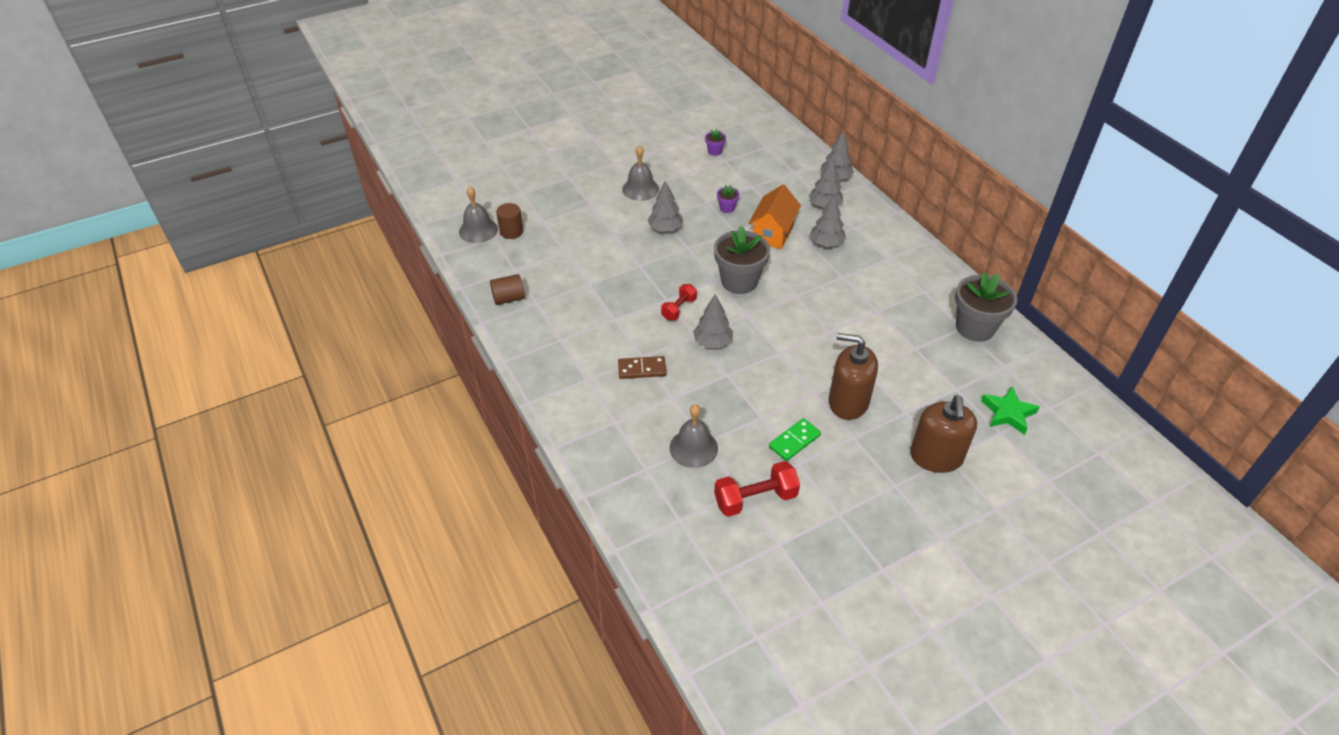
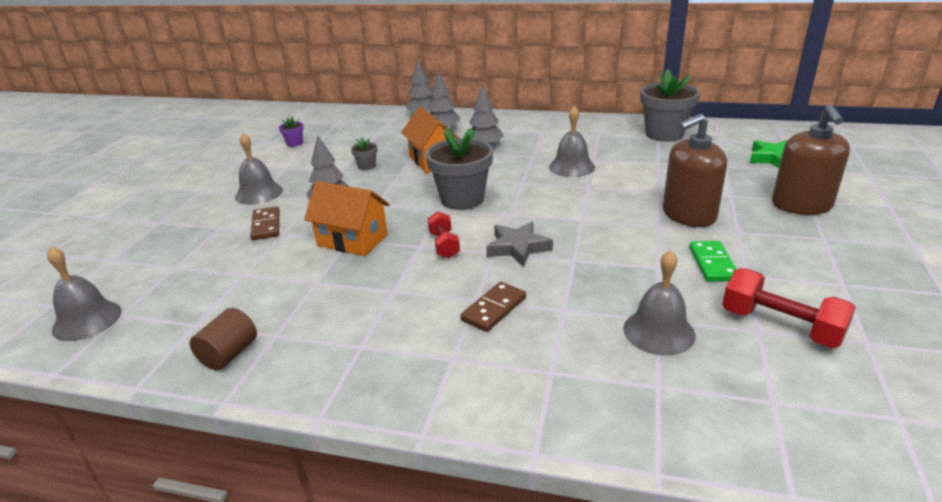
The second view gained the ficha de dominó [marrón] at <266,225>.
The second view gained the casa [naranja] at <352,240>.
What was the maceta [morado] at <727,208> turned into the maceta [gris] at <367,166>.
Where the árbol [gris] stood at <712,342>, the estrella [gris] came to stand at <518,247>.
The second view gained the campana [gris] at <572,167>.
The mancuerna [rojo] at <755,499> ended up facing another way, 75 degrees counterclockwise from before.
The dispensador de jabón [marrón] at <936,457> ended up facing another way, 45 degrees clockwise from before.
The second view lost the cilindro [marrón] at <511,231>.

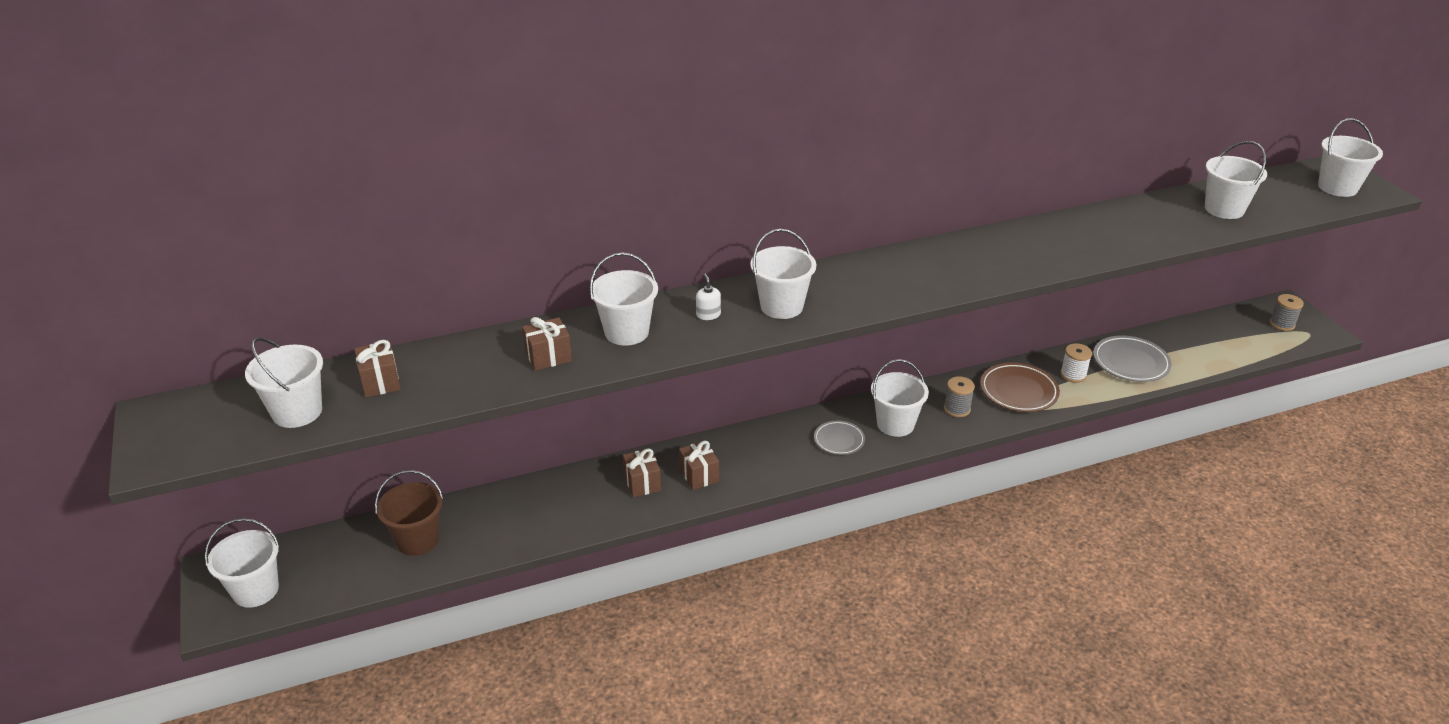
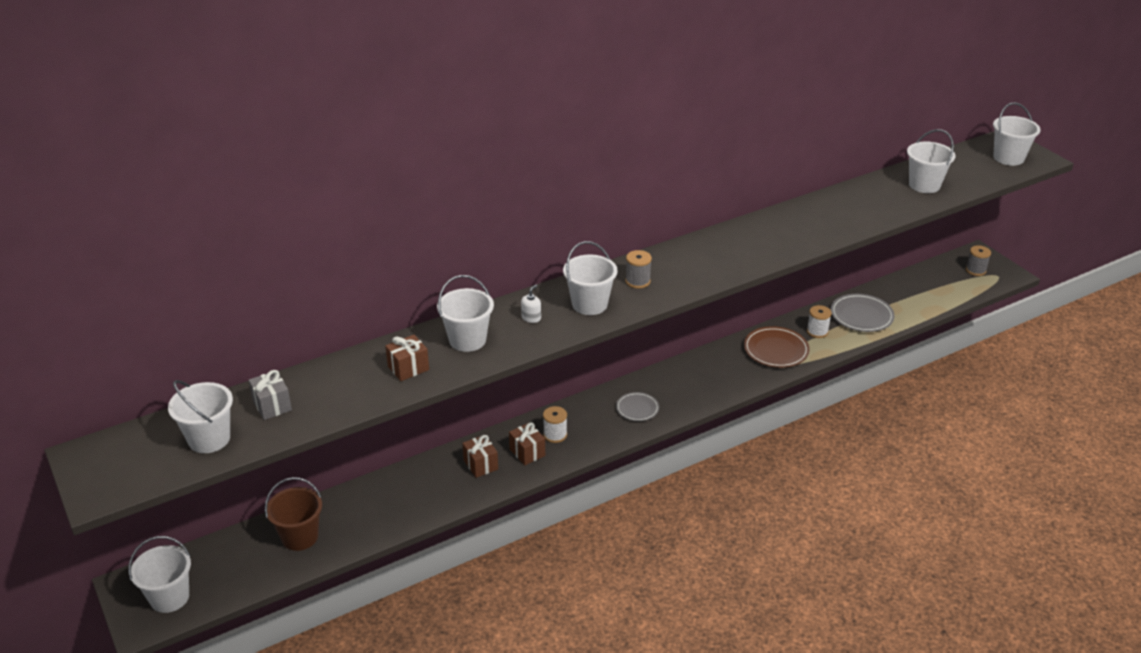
What was the regalo [marrón] at <380,382> turned into the regalo [gris] at <272,405>.
The dispensador de jabón [blanco] at <708,315> ended up facing another way, 60 degrees clockwise from before.
The second view gained the carrete [blanco] at <555,435>.
The carrete [gris] ended up elsewhere, having gone from <957,409> to <637,281>.
The second view lost the balde [blanco] at <895,424>.

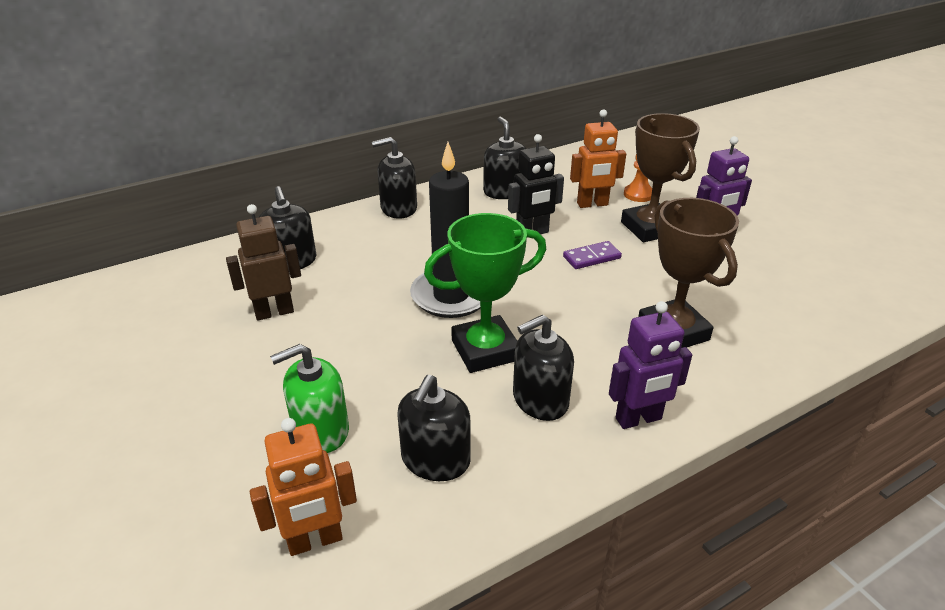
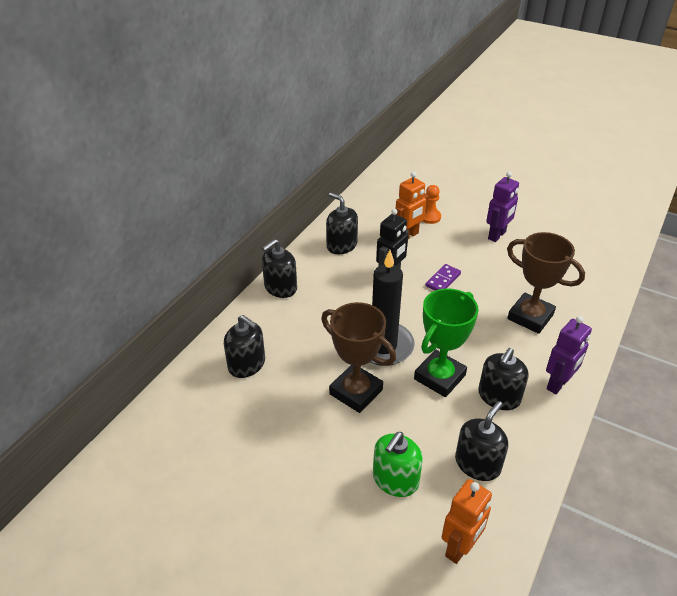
The trofeo [marrón] ended up elsewhere, having gone from <649,228> to <356,392>.
The dispensador de jabón [negro] at <435,460> ended up facing another way, 135 degrees counterclockwise from before.
The second view lost the robot [marrón] at <274,312>.

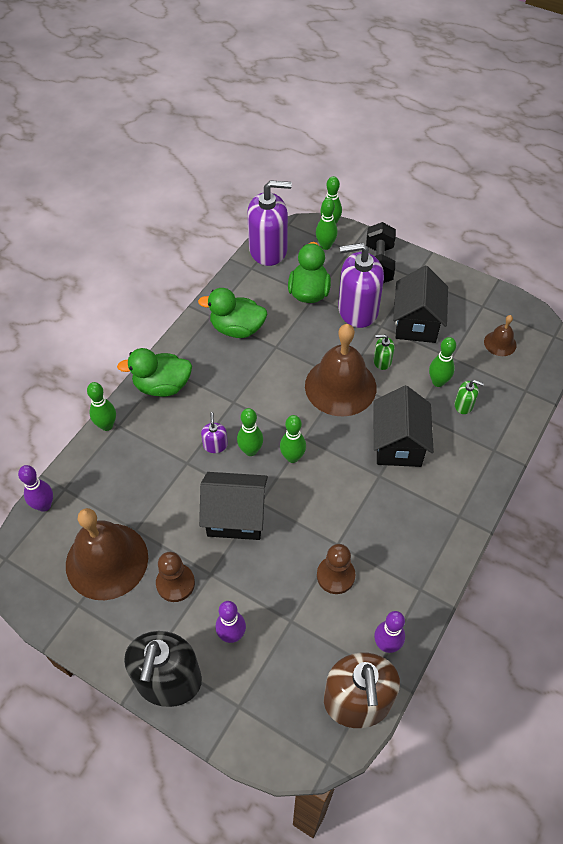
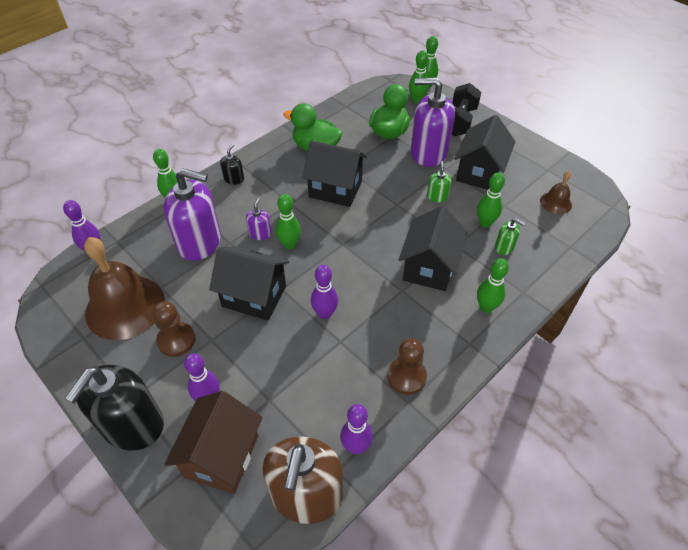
The dispensador de jabón [morado] ended up elsewhere, having gone from <268,250> to <199,242>.
The second view gained the casa [marrón] at <222,456>.
Where the pato [verde] stood at <162,386>, the dispensador de jabón [negro] came to stand at <234,179>.
The second view gained the casa [negro] at <335,189>.
The second view gained the bolo [morado] at <325,313>.
The peón [marrón] ended up elsewhere, having gone from <335,576> to <406,376>.
The dispensador de jabón [verde] at <382,361> ended up facing another way, 75 degrees clockwise from before.
The bolo [verde] ended up elsewhere, having gone from <292,457> to <486,307>.
The second view lost the campana [marrón] at <340,386>.

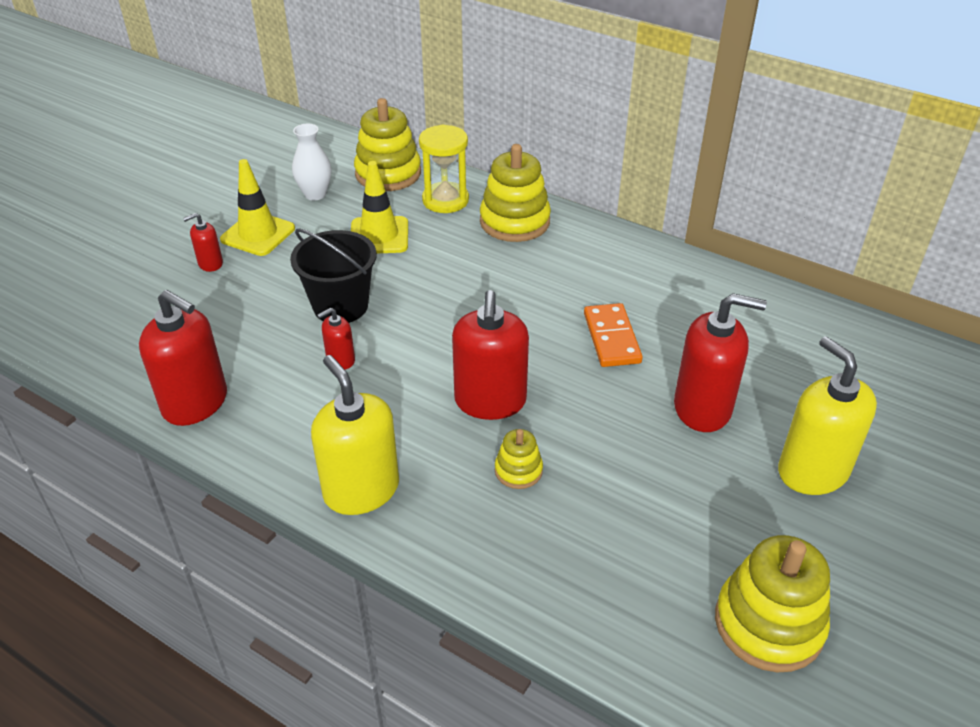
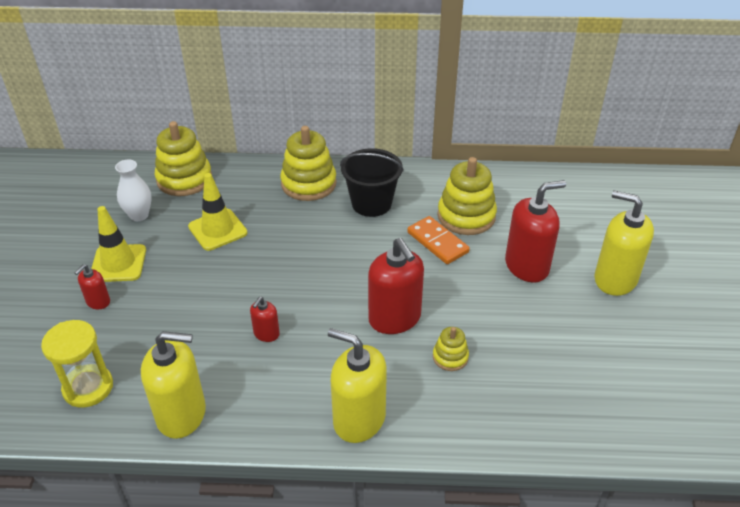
The reloj de arena [amarillo] ended up elsewhere, having gone from <445,200> to <88,388>.
What was the dispensador de jabón [rojo] at <195,403> turned into the dispensador de jabón [amarillo] at <181,414>.
The balde [negro] ended up elsewhere, having gone from <340,306> to <371,203>.
The juguete apilable [amarillo] ended up elsewhere, having gone from <768,624> to <466,216>.

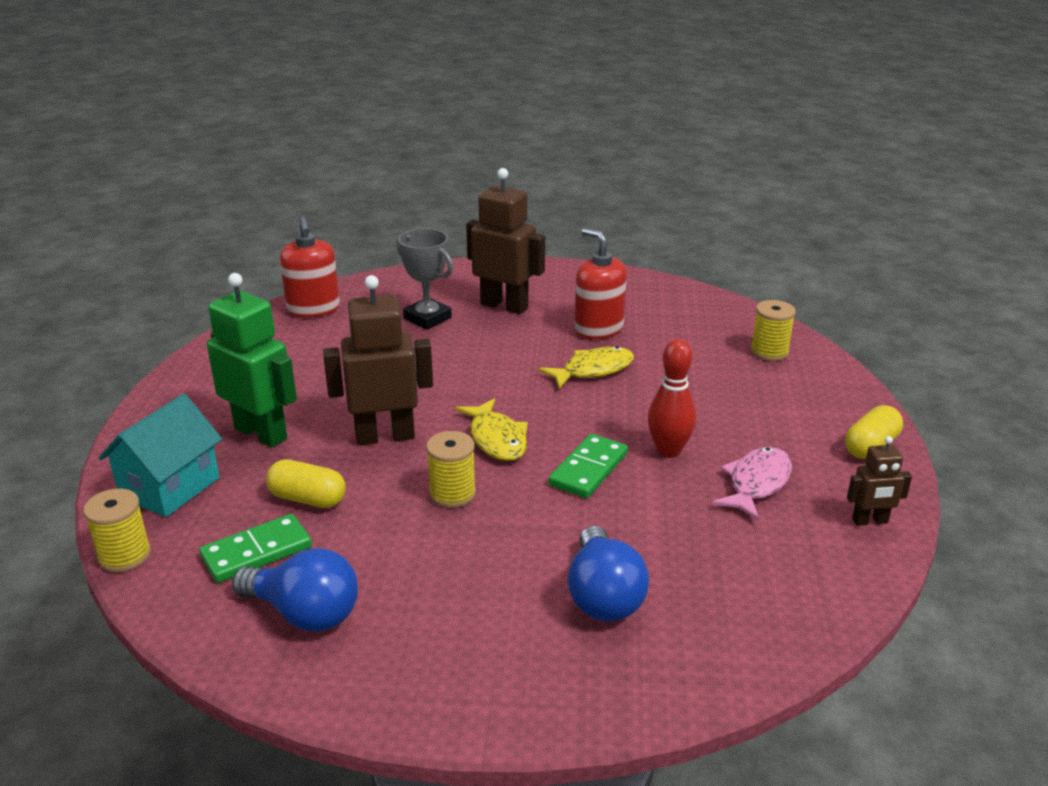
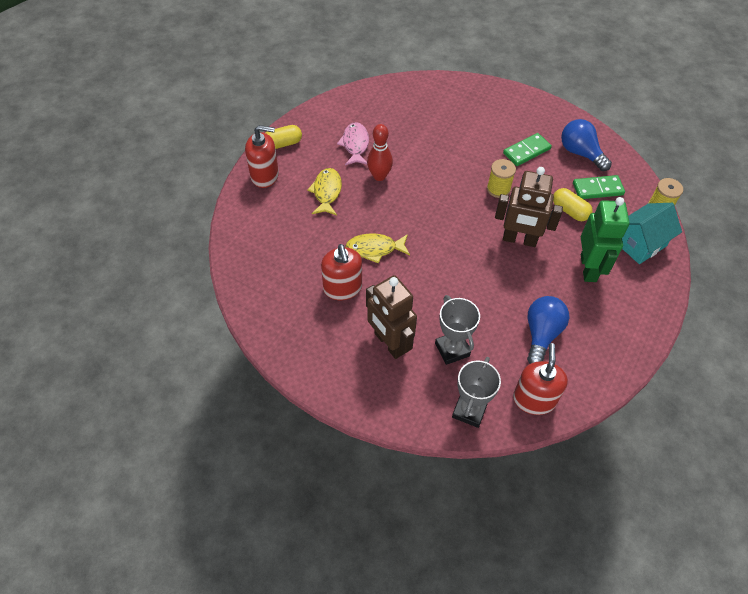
The second view gained the dispensador de jabón [rojo] at <265,176>.
The pez [amarillo] ended up elsewhere, having gone from <497,439> to <327,192>.
The pez [rosa] at <756,483> ended up facing another way, 120 degrees clockwise from before.
The second view gained the trofeo [gris] at <469,410>.
The ficha de dominó [verde] ended up elsewhere, having gone from <589,469> to <526,151>.
The bombilla [azul] ended up elsewhere, having gone from <603,596> to <541,334>.
The robot [verde] at <261,433> ended up facing another way, 150 degrees counterclockwise from before.
The second view lost the carrete [amarillo] at <769,352>.
The second view lost the robot [marrón] at <870,521>.

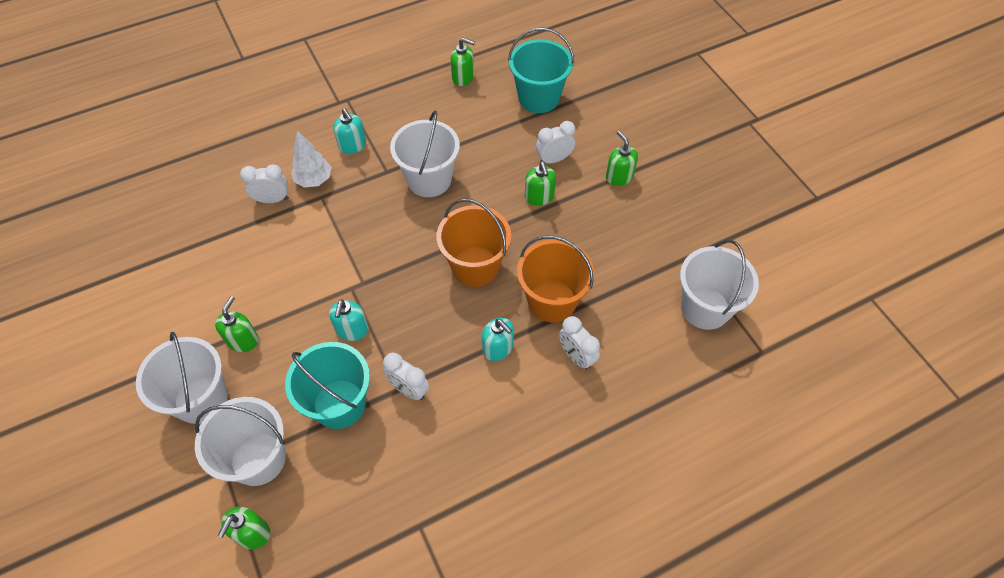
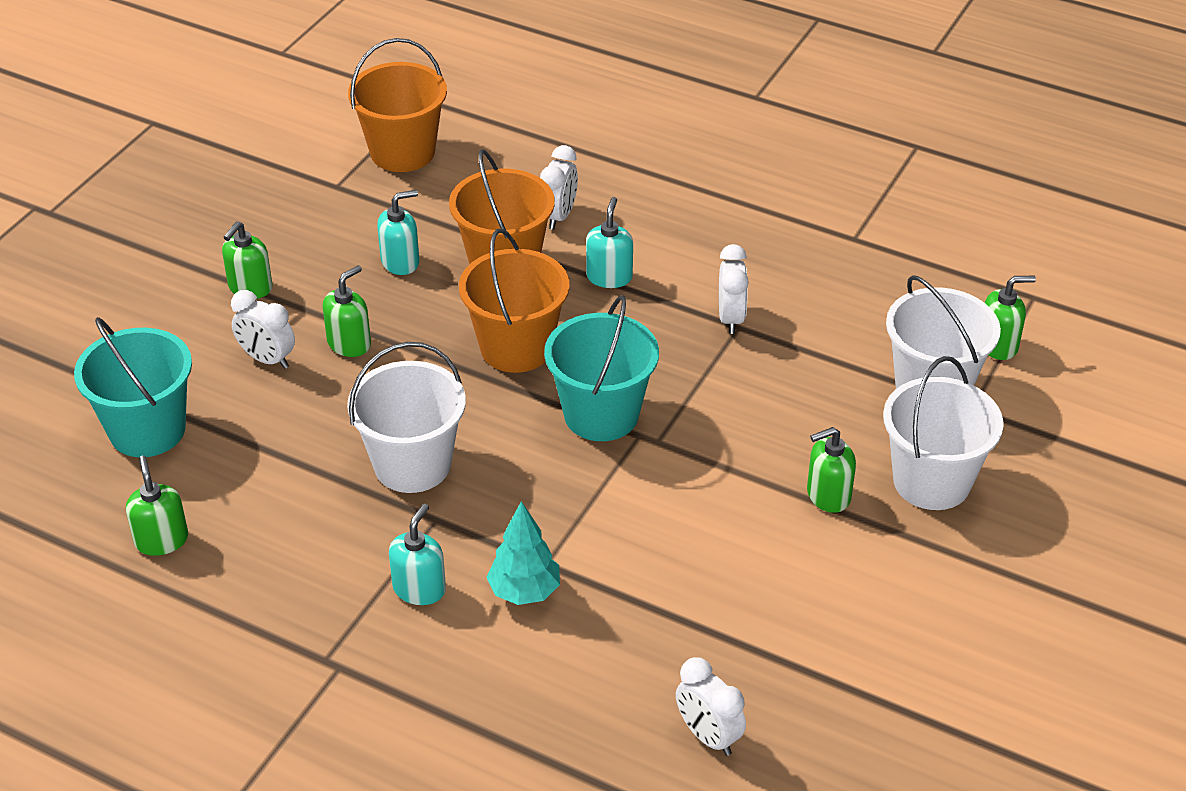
What was the balde [blanco] at <705,308> turned into the balde [naranja] at <402,152>.
The dispensador de jabón [turquesa] ended up elsewhere, having gone from <352,330> to <400,262>.
What was the árbol [blanco] at <314,180> turned into the árbol [turquesa] at <524,591>.
The balde [turquesa] ended up elsewhere, having gone from <339,404> to <601,414>.
The despertador [blanco] ended up elsewhere, having gone from <272,199> to <708,736>.

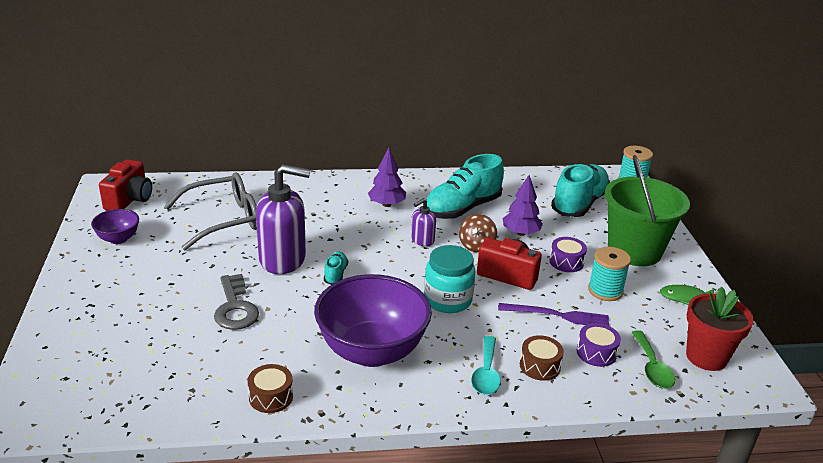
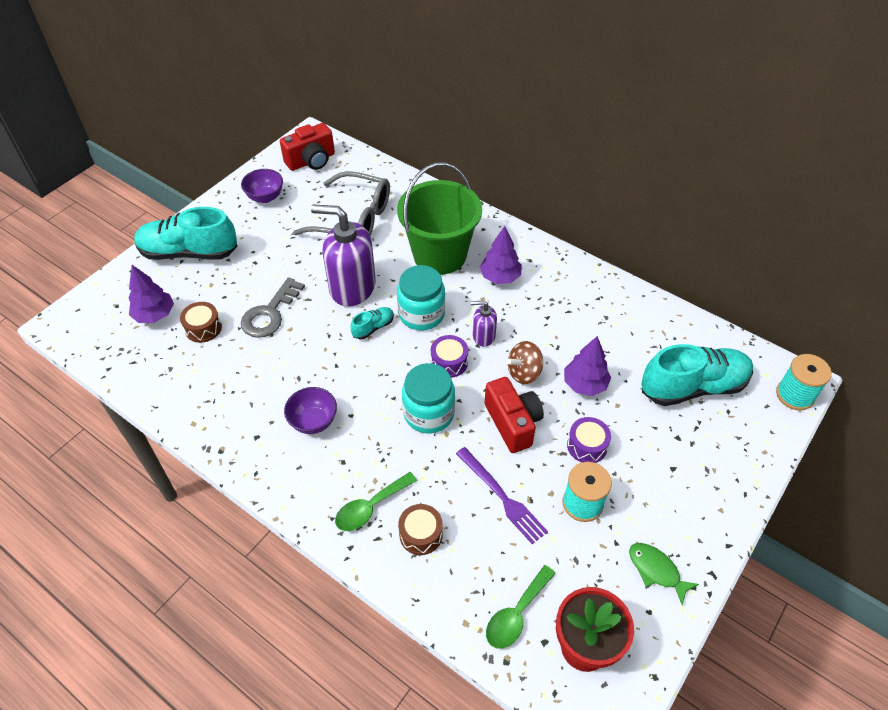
The second view gained the árbol [morado] at <155,315>.
The zapato [turquesa] ended up elsewhere, having gone from <462,208> to <189,252>.
The tambor [marrón] ended up elsewhere, having gone from <271,397> to <203,328>.
The size of the cuenco [morado] at <372,351> changed by a factor of 0.47.
The dispensador de jabón [morado] at <283,259> ended up facing another way, 150 degrees clockwise from before.
What was the cuchara [turquesa] at <486,373> turned into the cuchara [verde] at <370,507>.
The balde [verde] ended up elsewhere, having gone from <634,251> to <439,255>.
The second view gained the tarro [turquesa] at <421,314>.
The tambor [morado] ended up elsewhere, having gone from <596,353> to <449,362>.

